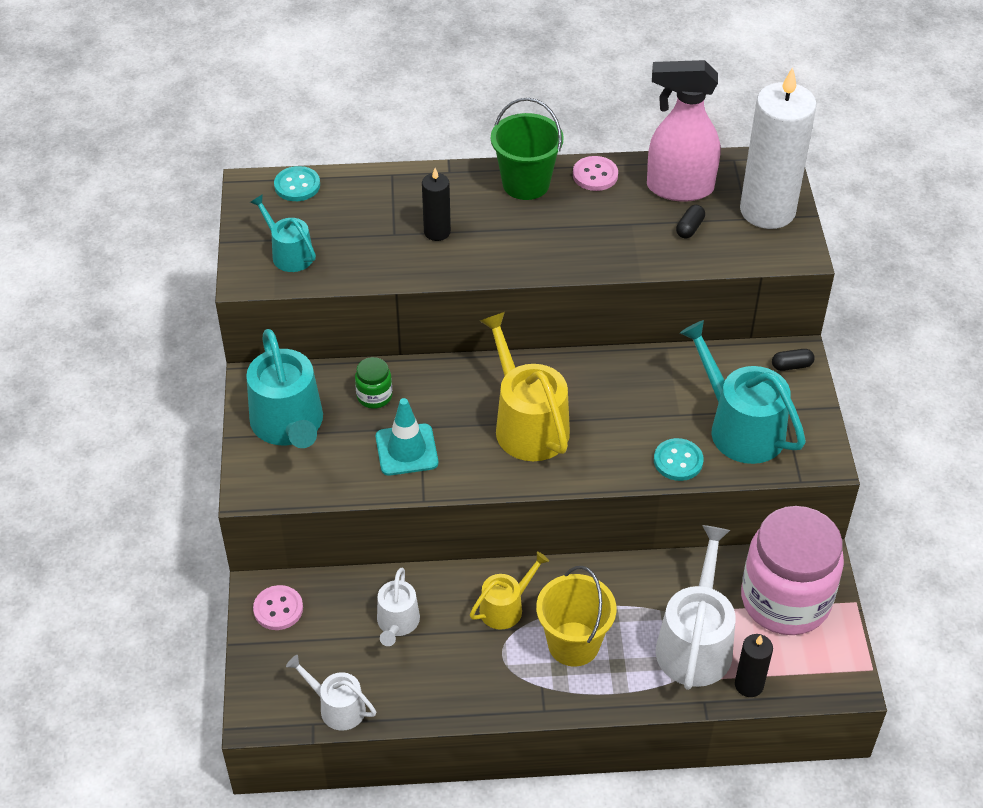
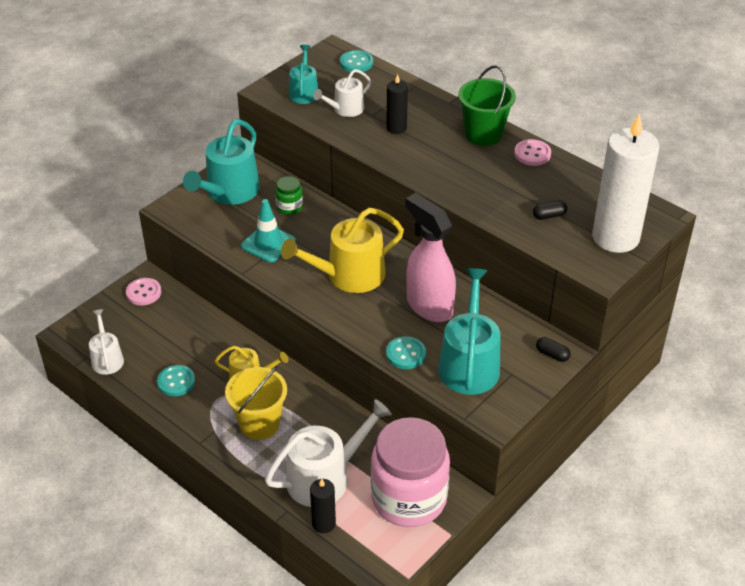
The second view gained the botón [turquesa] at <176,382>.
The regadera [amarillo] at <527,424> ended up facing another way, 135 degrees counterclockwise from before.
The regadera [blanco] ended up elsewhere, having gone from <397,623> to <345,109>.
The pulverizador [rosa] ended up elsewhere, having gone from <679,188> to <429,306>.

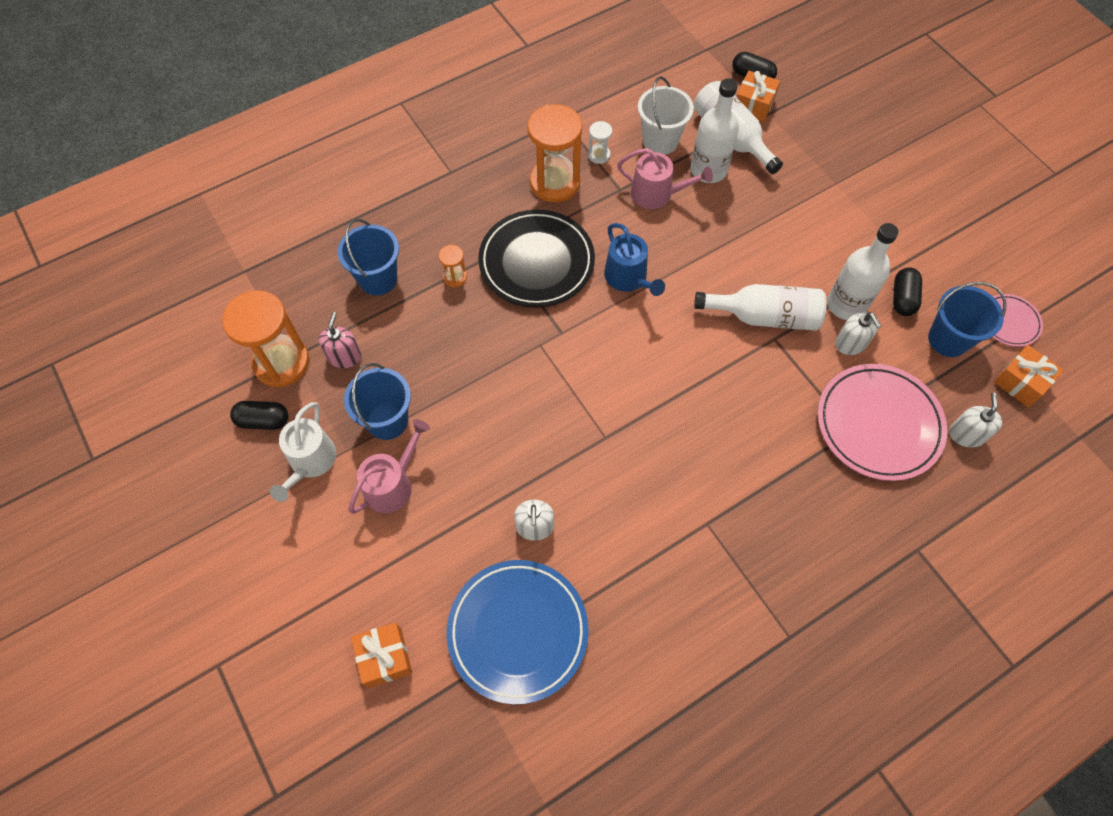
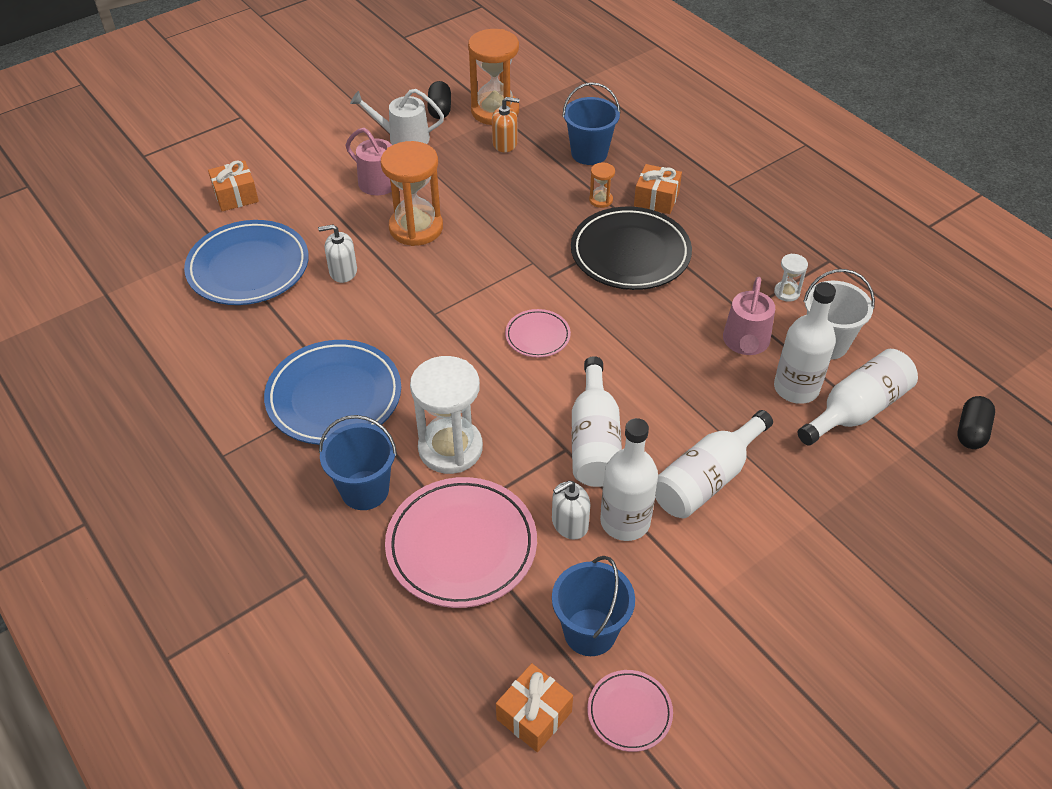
The second view gained the plato [azul] at <334,397>.
The balde [azul] ended up elsewhere, having gone from <387,420> to <365,490>.
The reloj de arena [naranja] ended up elsewhere, having gone from <555,182> to <416,228>.
The second view gained the reloj de arena [blanco] at <450,448>.
What was the dispensador de jabón [rosa] at <344,356> turned into the dispensador de jabón [naranja] at <505,143>.
The second view gained the plato [rosa] at <537,336>.
The regalo [naranja] ended up elsewhere, having gone from <753,105> to <656,199>.
The second view gained the botella [blanco] at <707,479>.
The second view lost the regadera [azul] at <628,278>.
The second view lost the cápsula [negro] at <903,298>.
The second view lost the dispensador de jabón [blanco] at <966,434>.

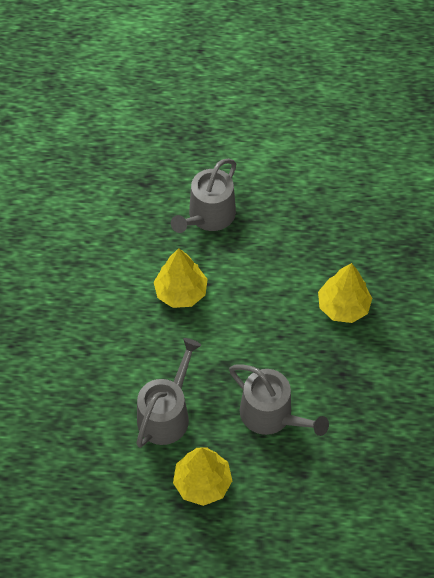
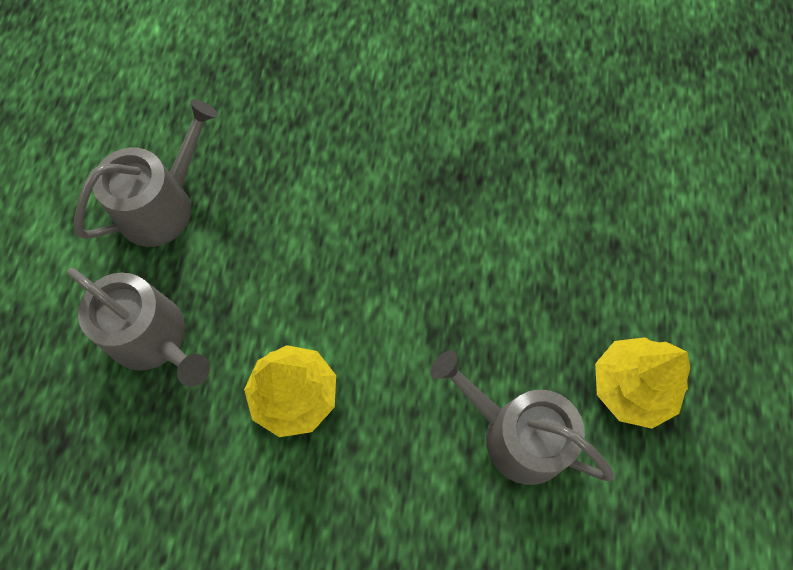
The regadera [gris] ended up elsewhere, having gone from <271,415> to <163,205>.
The second view lost the árbol [amarillo] at <343,306>.

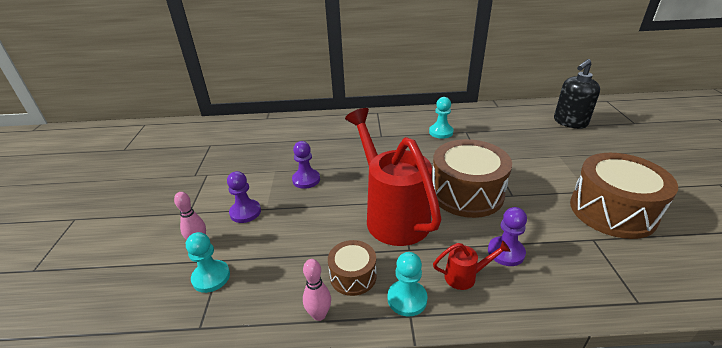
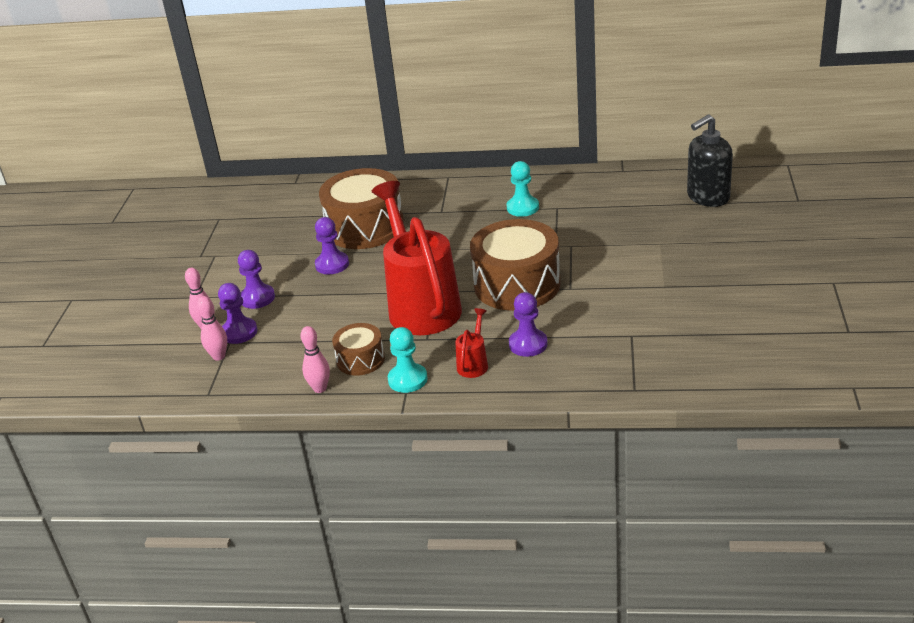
Where the peón [turquesa] stood at <211,277>, the bolo [rosa] came to stand at <219,356>.
The second view gained the peón [morado] at <239,332>.
The tambor [marrón] ended up elsewhere, having gone from <612,211> to <365,227>.
The regadera [rojo] at <465,276> ended up facing another way, 75 degrees counterclockwise from before.

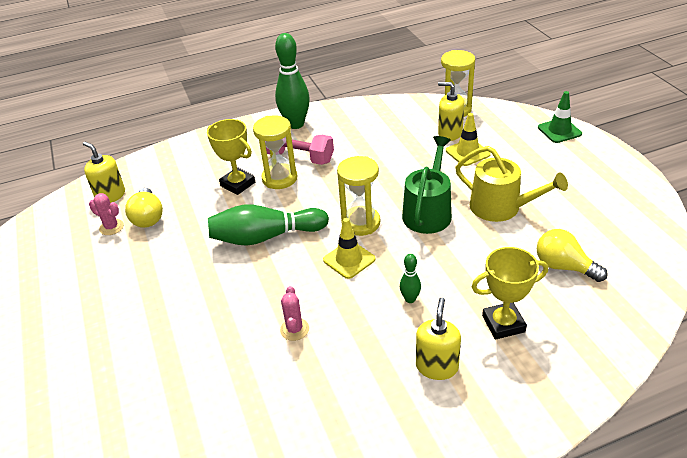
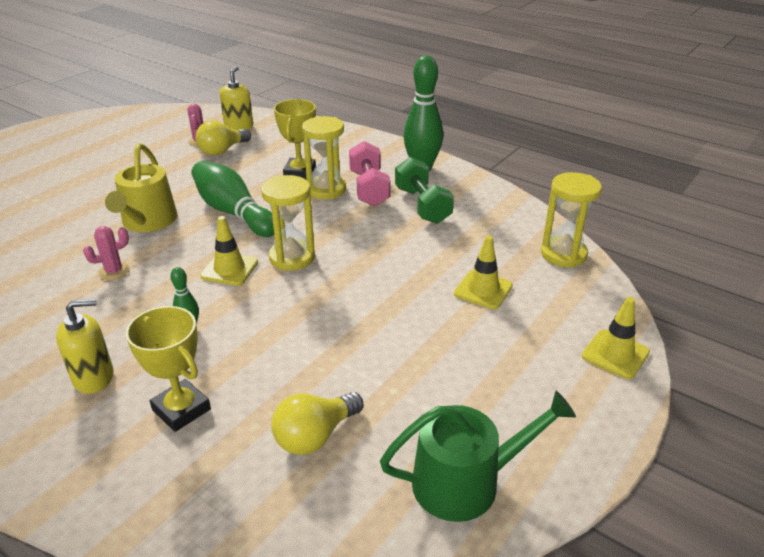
The regadera [amarillo] ended up elsewhere, having gone from <501,207> to <147,222>.
The bombilla [amarillo] at <564,267> ended up facing another way, 135 degrees counterclockwise from before.
The regadera [verde] ended up elsewhere, having gone from <428,212> to <466,482>.
The second view gained the mancuerna [verde] at <422,205>.
What was the cono de tráfico [verde] at <559,131> turned into the cono de tráfico [amarillo] at <615,354>.
The second view lost the dispensador de jabón [amarillo] at <450,133>.

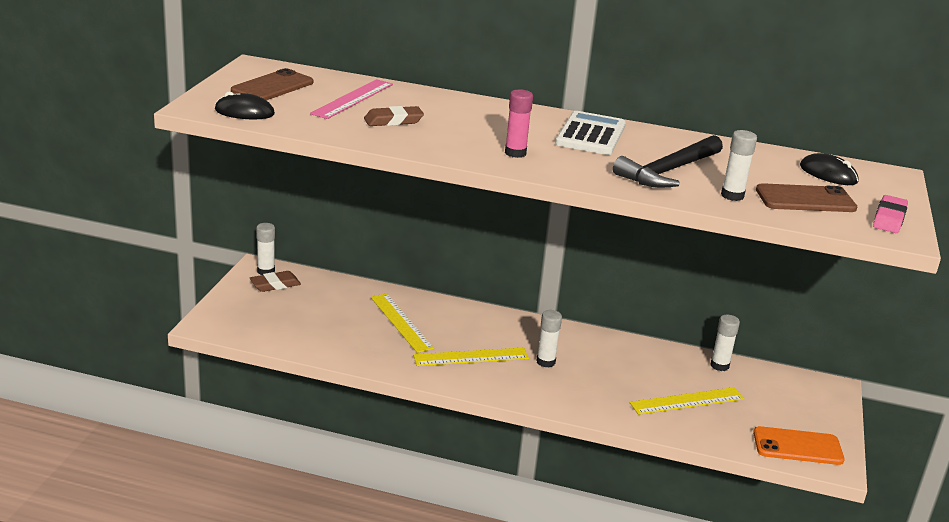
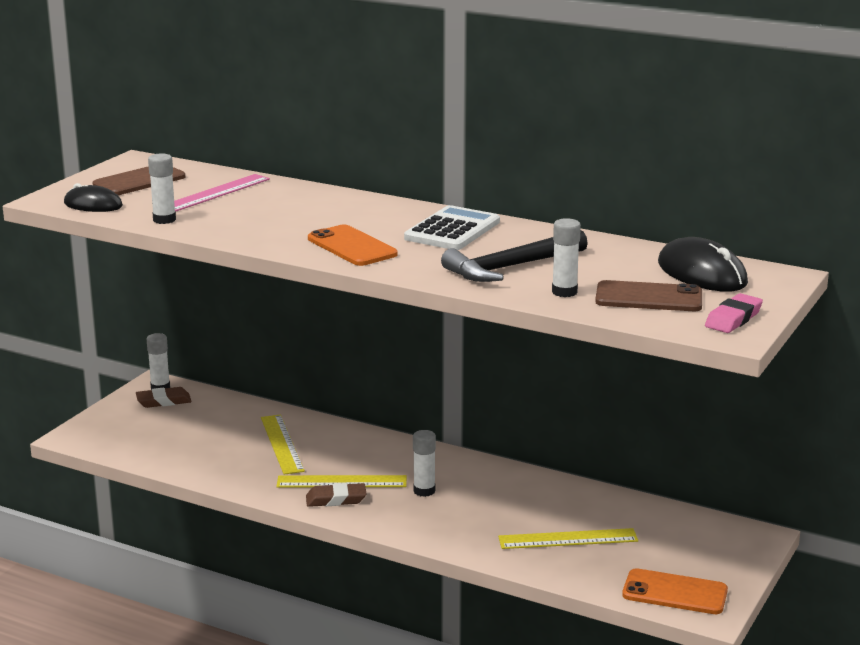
The barra de pegamento [blanco] ended up elsewhere, having gone from <719,365> to <164,220>.
The goma de borrar [marrón] ended up elsewhere, having gone from <393,121> to <336,499>.
Where the barra de pegamento [rosa] stood at <515,153>, the móvil [naranja] came to stand at <352,247>.
The size of the ratón [negro] at <828,174> changed by a factor of 1.55.

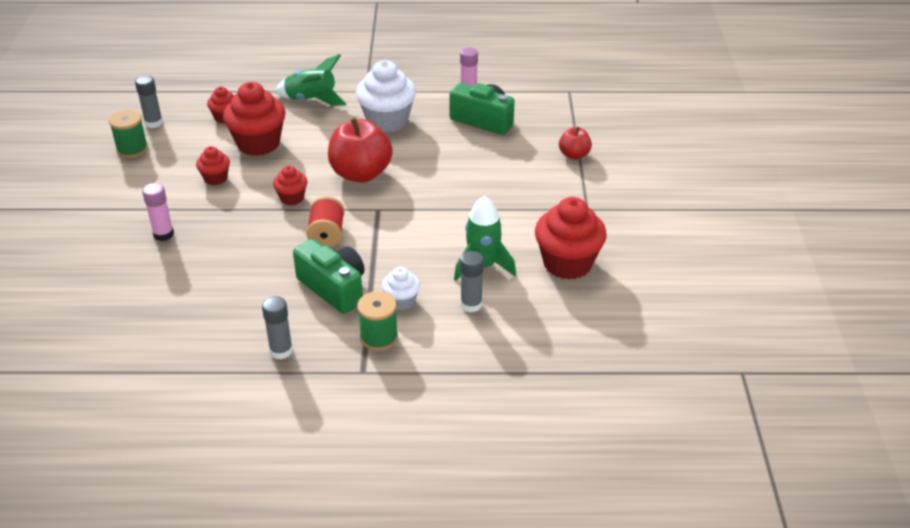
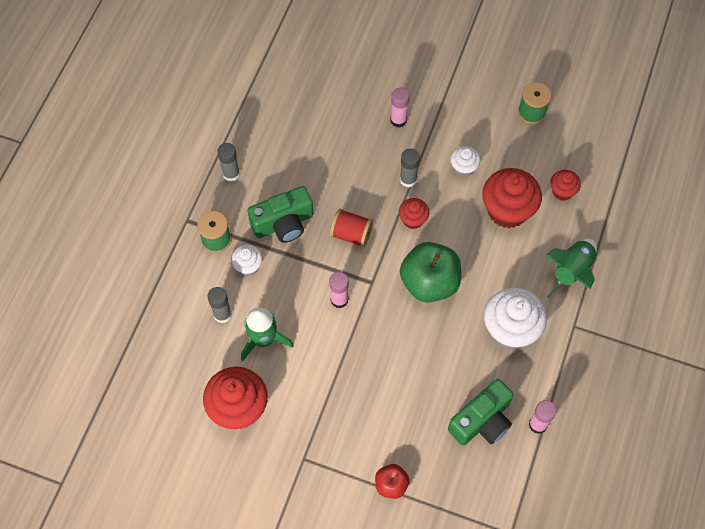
The second view gained the barra de pegamento [rosa] at <339,300>.
The barra de pegamento [gris] ended up elsewhere, having gone from <153,123> to <408,180>.
What was the manzana [rojo] at <361,174> turned into the manzana [verde] at <429,282>.
What was the magdalena [rojo] at <215,178> turned into the magdalena [blanco] at <463,168>.

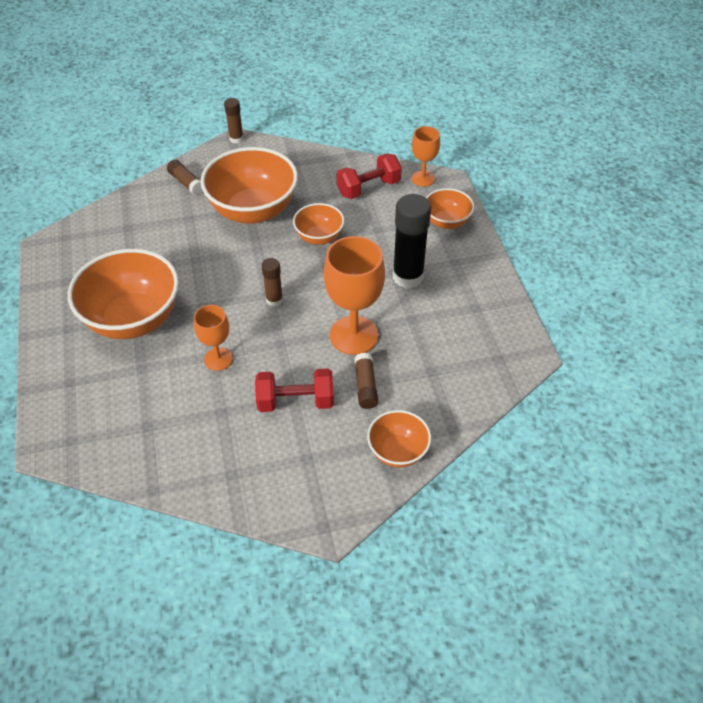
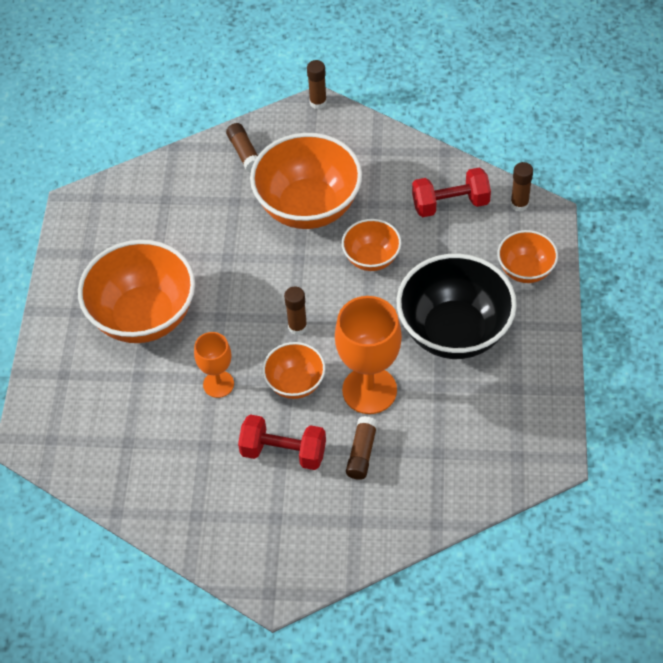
The cuenco [naranja] ended up elsewhere, having gone from <397,451> to <295,383>.
Where the barra de pegamento [negro] stood at <408,276>, the cuenco [negro] came to stand at <454,331>.
Where the copa [naranja] stood at <422,178>, the barra de pegamento [marrón] came to stand at <519,204>.

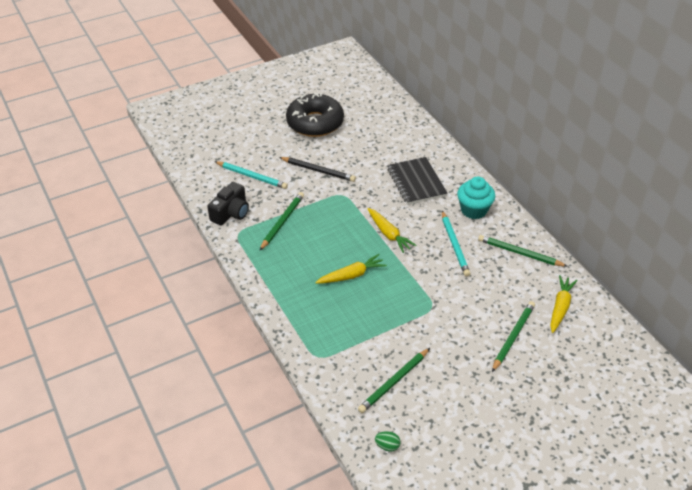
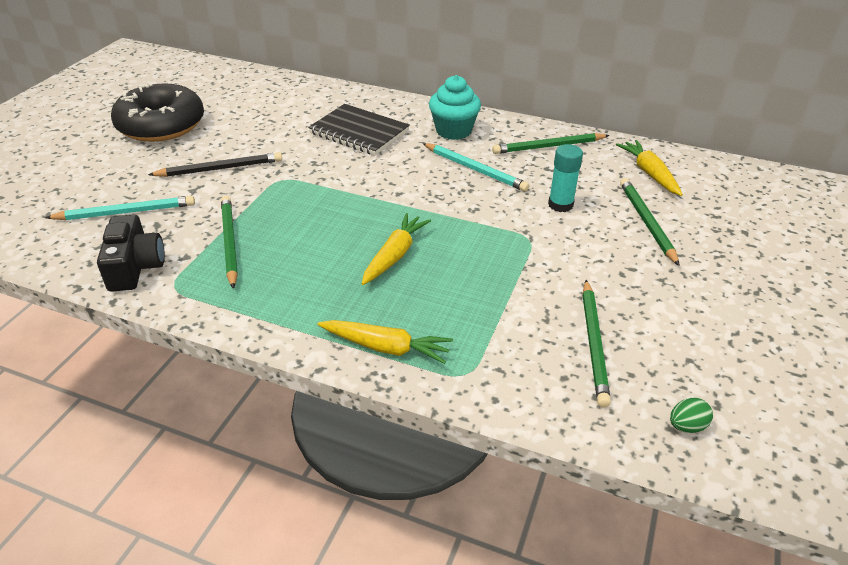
The zanahoria [amarillo] ended up elsewhere, having gone from <388,234> to <386,347>.
The second view gained the barra de pegamento [turquesa] at <560,205>.

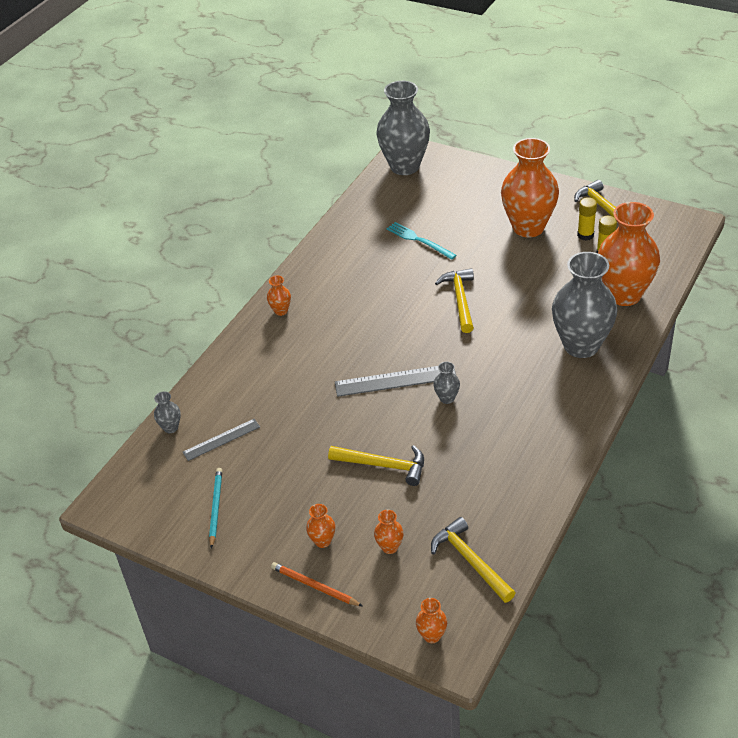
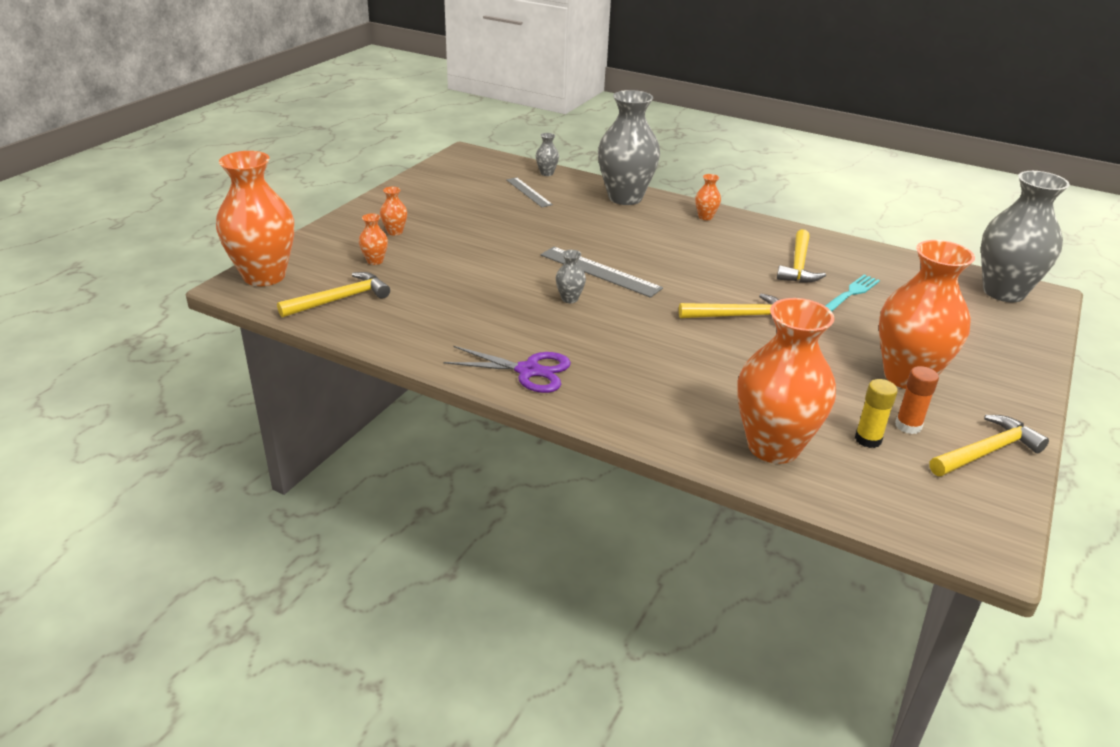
The size of the florero [naranja] at <432,635> changed by a factor of 2.47.
The second view gained the tijeras [morado] at <528,371>.
The regla [gris] at <395,380> ended up facing another way, 45 degrees counterclockwise from before.
The florero [gris] ended up elsewhere, having gone from <581,345> to <625,198>.
The martillo [amarillo] ended up elsewhere, having gone from <383,465> to <798,265>.
What was the barra de pegamento [amarillo] at <585,235> turned into the barra de pegamento [naranja] at <908,426>.
The second view lost the lápiz [turquesa] at <215,508>.
The second view lost the lápiz [naranja] at <314,586>.

